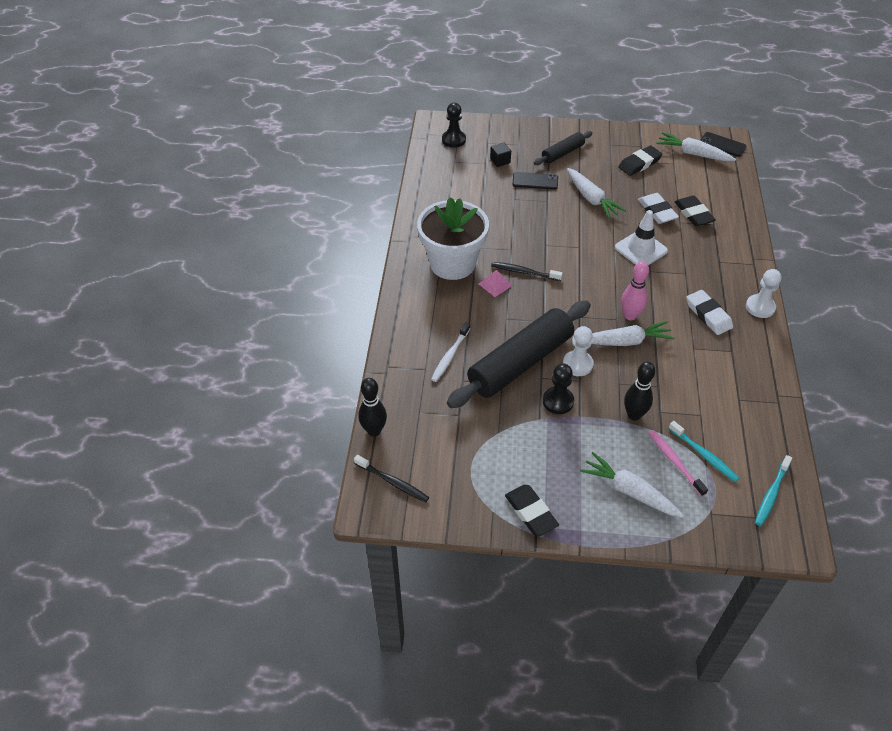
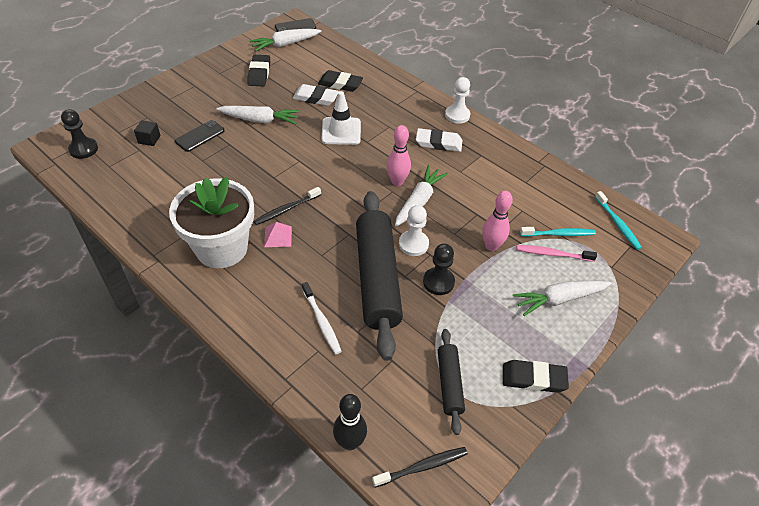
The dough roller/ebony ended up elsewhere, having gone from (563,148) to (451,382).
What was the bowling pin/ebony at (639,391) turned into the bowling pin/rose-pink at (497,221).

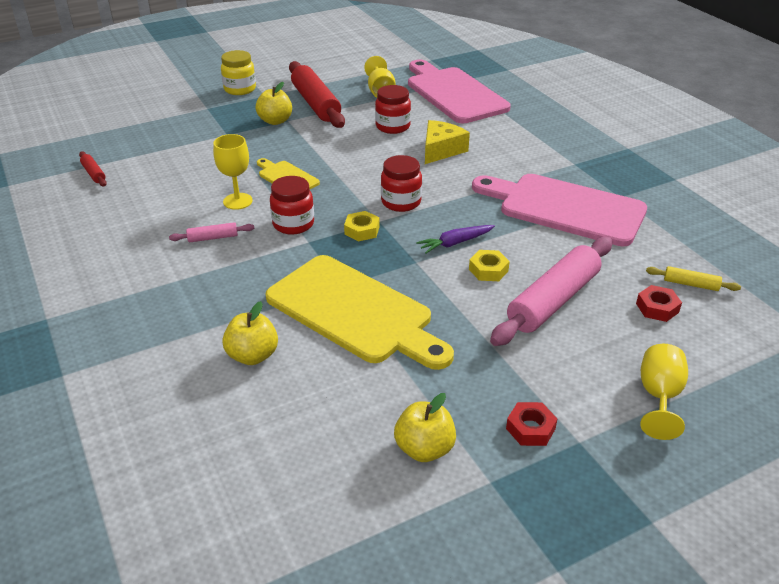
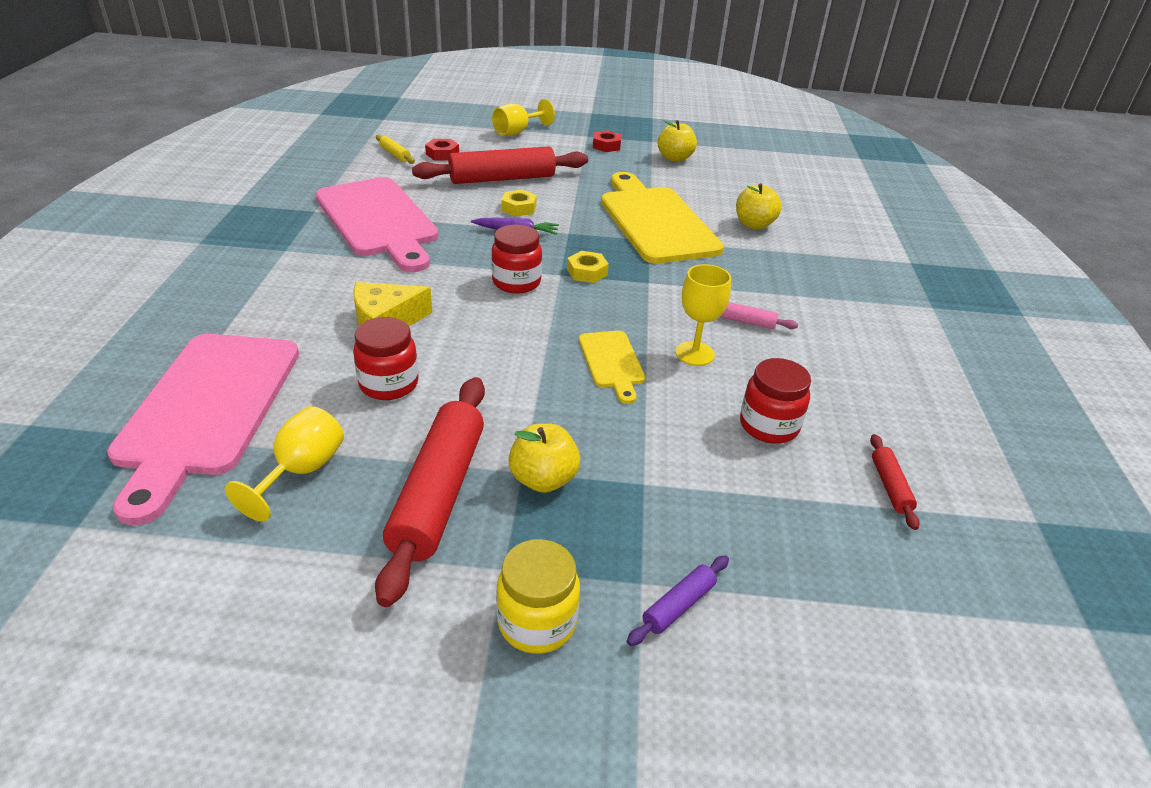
The jar/crimson ended up elsewhere, having gone from (292,205) to (775,401).
What was the dough roller/rose-pink at (551,291) turned into the dough roller/crimson at (500,165).
The second view gained the dough roller/royal purple at (678,600).

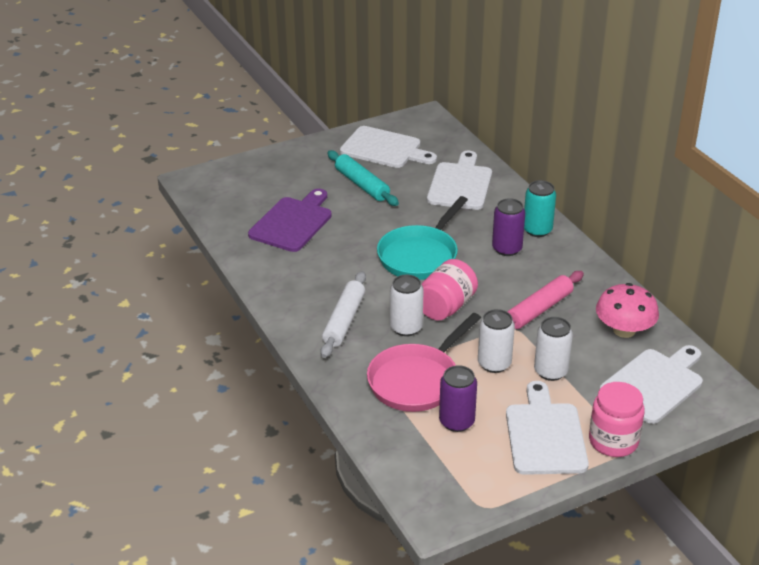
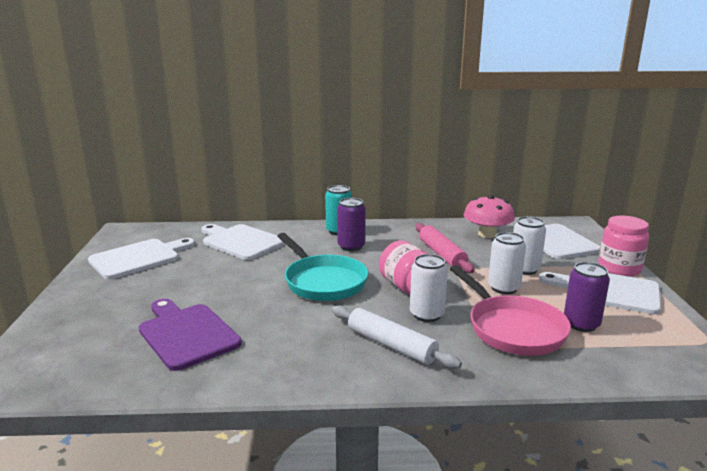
The second view lost the dough roller/teal at (363,178).

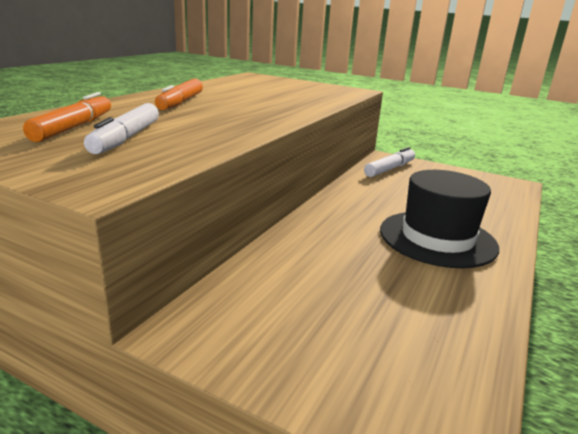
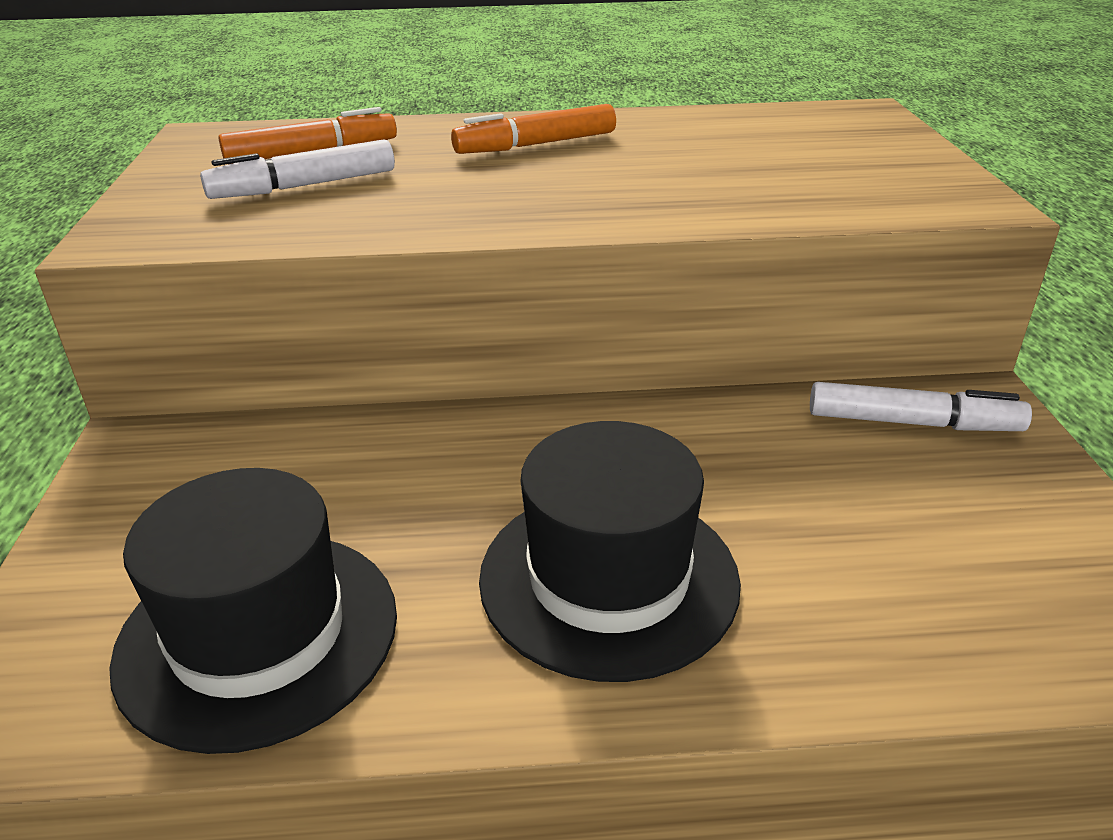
The second view gained the hat/ebony at (253,611).

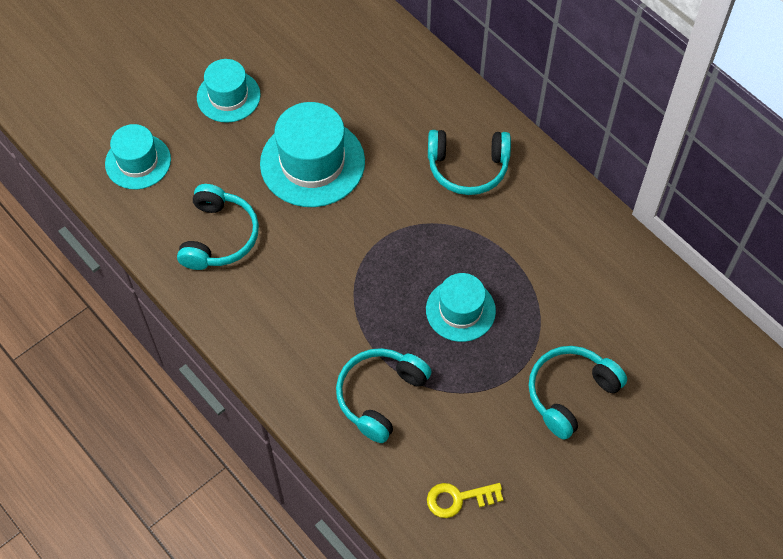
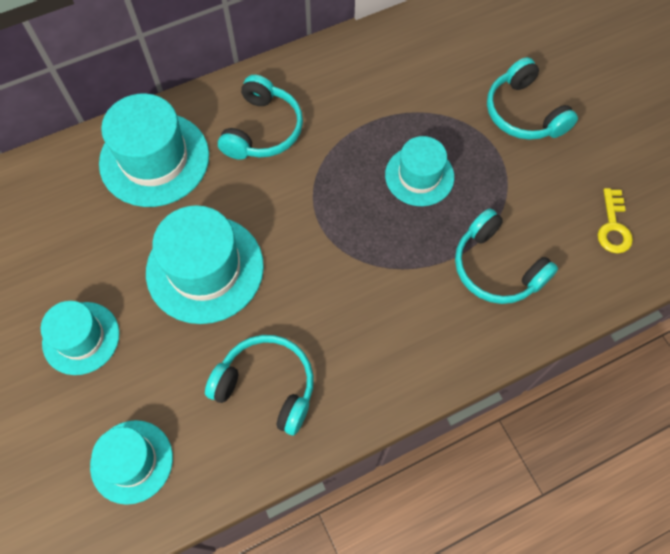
The second view gained the hat/teal at (154,150).

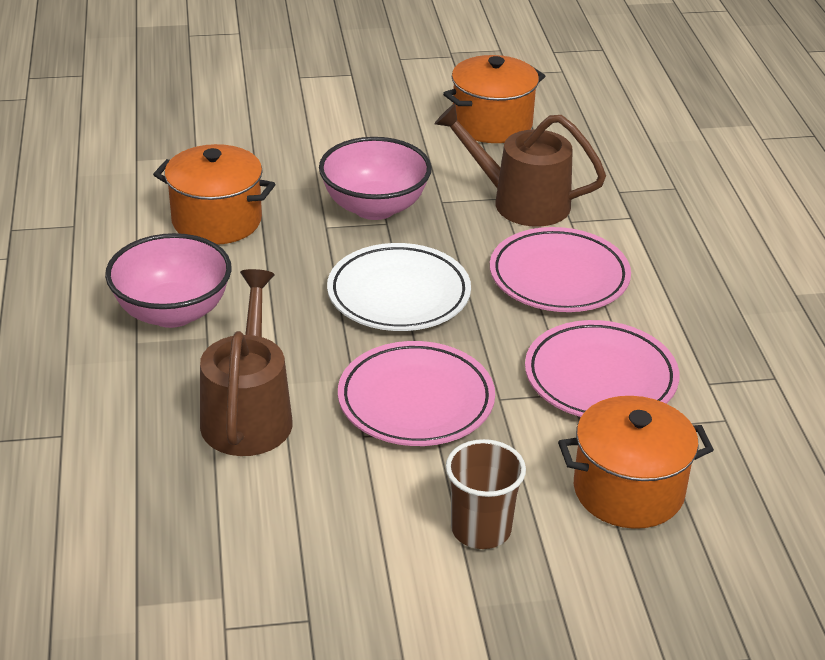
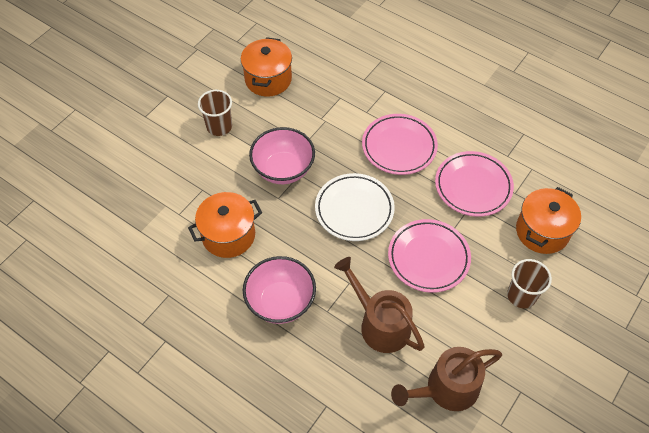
The watering can/brown ended up elsewhere, having gone from (520,165) to (446,379).
The second view gained the tumbler/brown at (215,113).

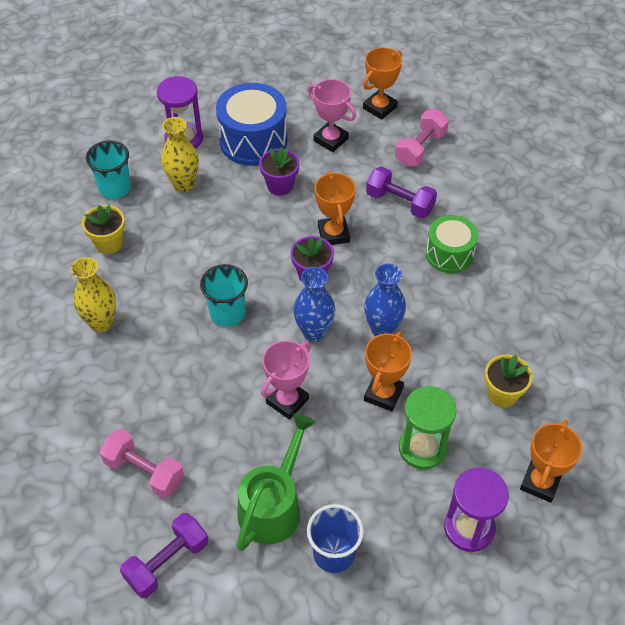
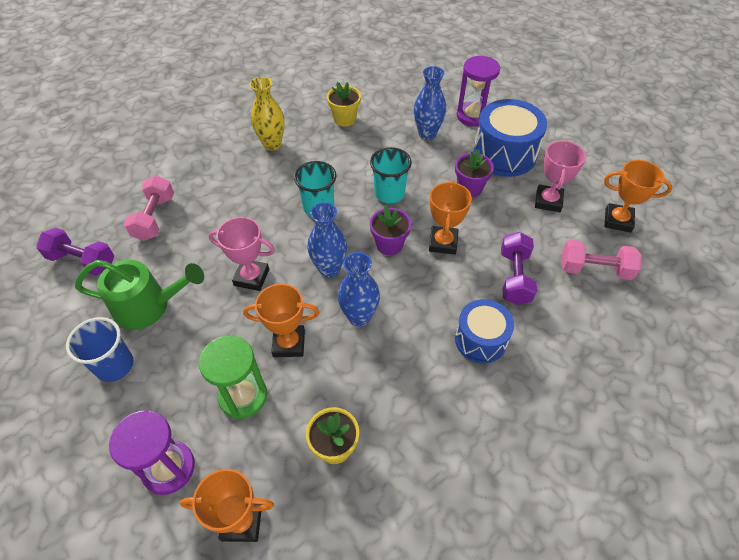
What was the tall vase/bright yellow at (180,154) turned into the tall vase/royal blue at (430,103).
The tumbler/teal ended up elsewhere, having gone from (108,169) to (391,175).
The award cup/orange-coloured at (335,208) ended up facing another way, 45 degrees counterclockwise from before.
What was the drum/leaf-green at (452,244) turned into the drum/royal blue at (484,331).

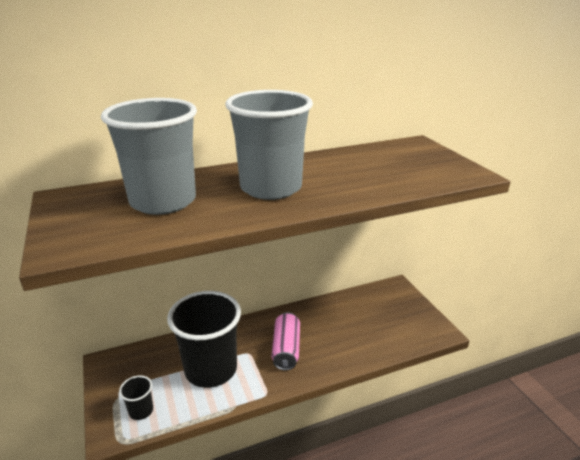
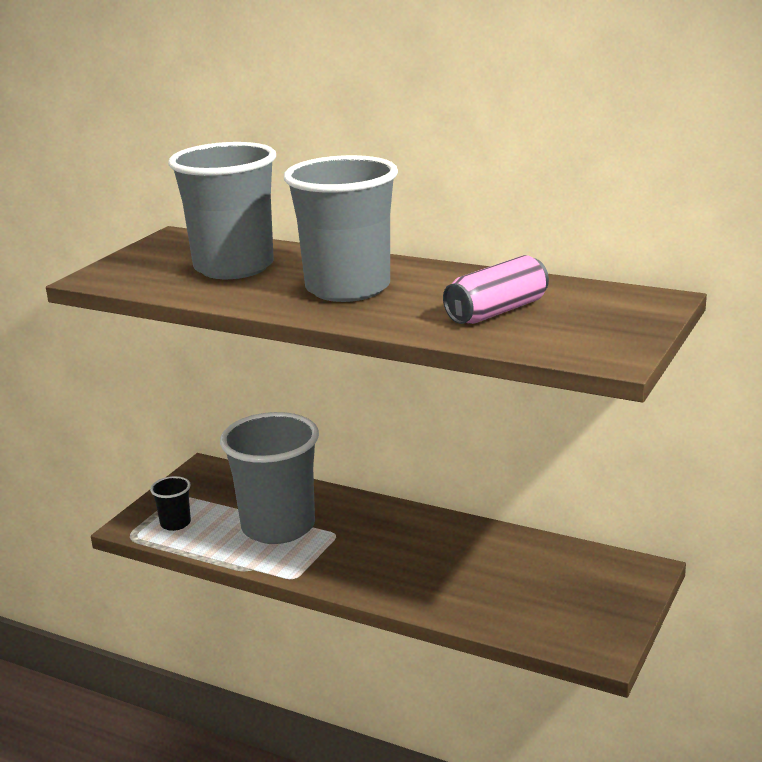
What was the tumbler/ebony at (204,339) turned into the tumbler/ash-grey at (269,478).
The soda can/rose-pink ended up elsewhere, having gone from (286,341) to (496,289).

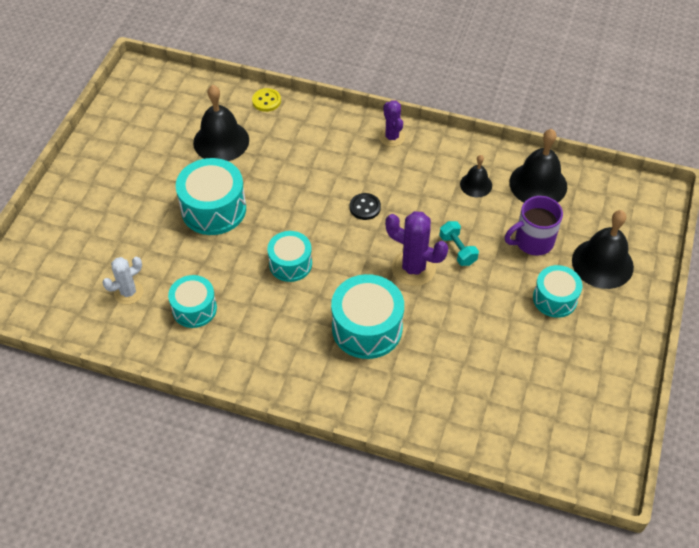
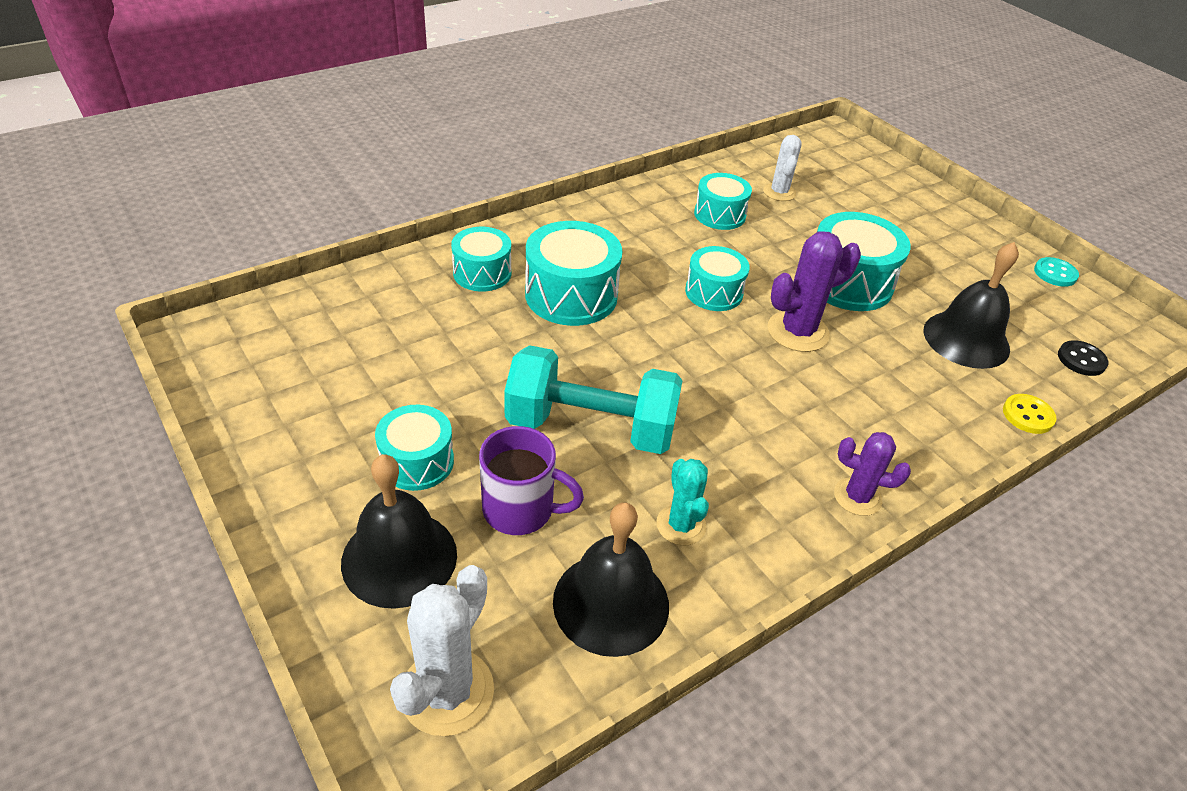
Where the hand bell/ebony stood at (476,176), the cactus/teal came to stand at (682,502).
The shirt button/ebony ended up elsewhere, having gone from (365,206) to (1083,358).
The tea mug/royal purple at (534,226) ended up facing another way, 90 degrees clockwise from before.
The cactus/royal purple ended up elsewhere, having gone from (416,248) to (814,292).
The size of the dumbbell/teal at (459,243) changed by a factor of 2.21.
The second view gained the drum/teal at (481,259).
The second view gained the shirt button/teal at (1056,272).
The second view gained the cactus/white at (442,650).

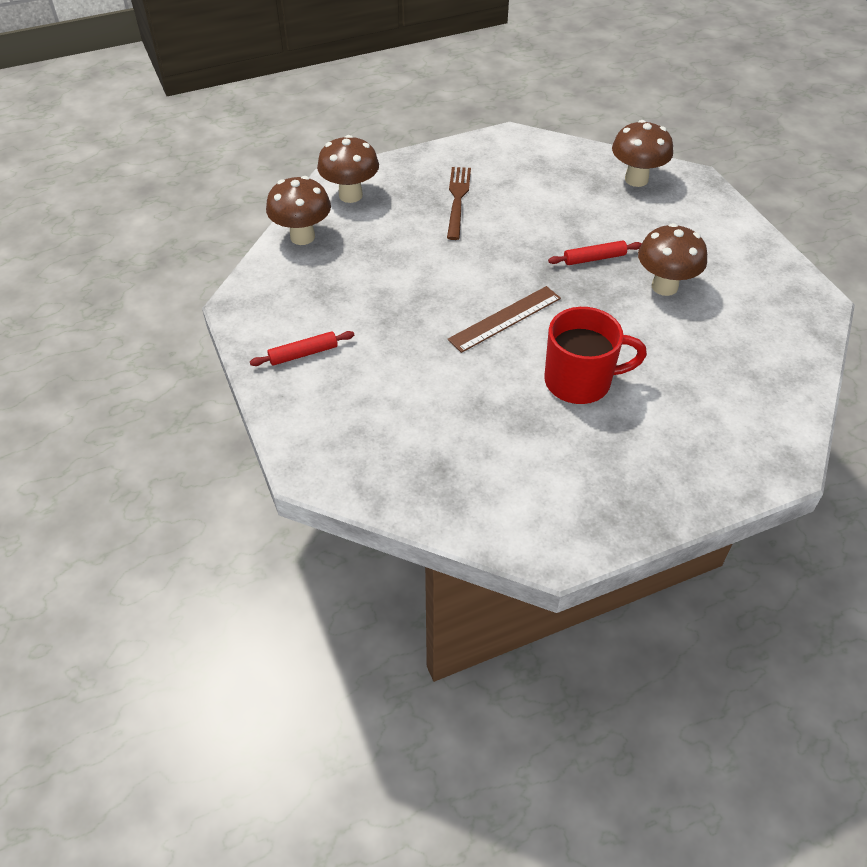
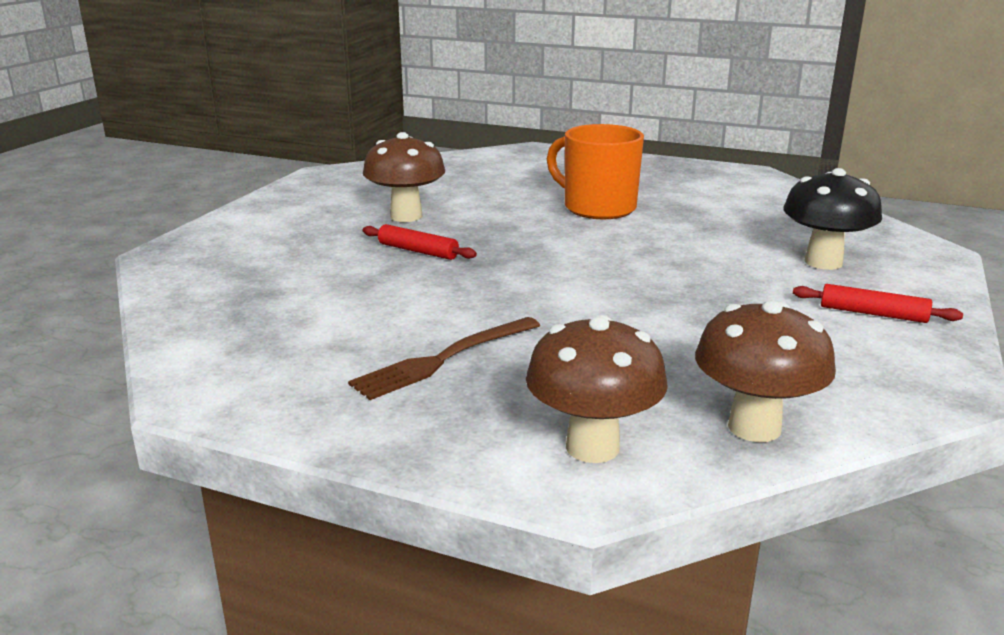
The second view lost the mushroom/brown at (642,153).
The second view lost the measuring stick/brown at (504,319).
What was the tea mug/crimson at (595,355) turned into the tea mug/orange-coloured at (595,171).
The second view gained the mushroom/ebony at (832,219).

